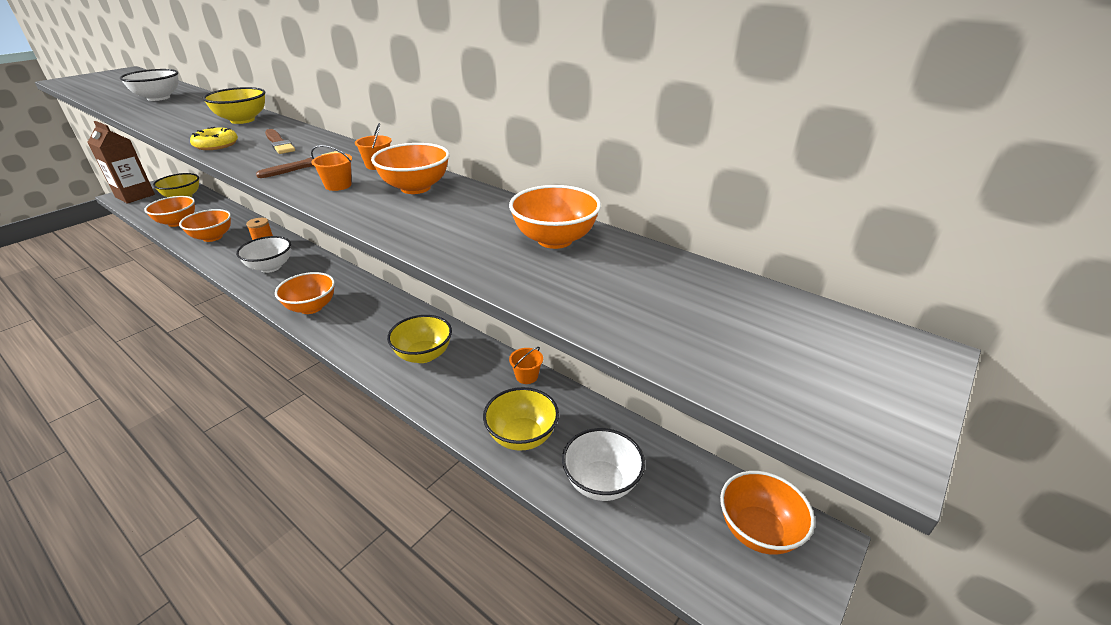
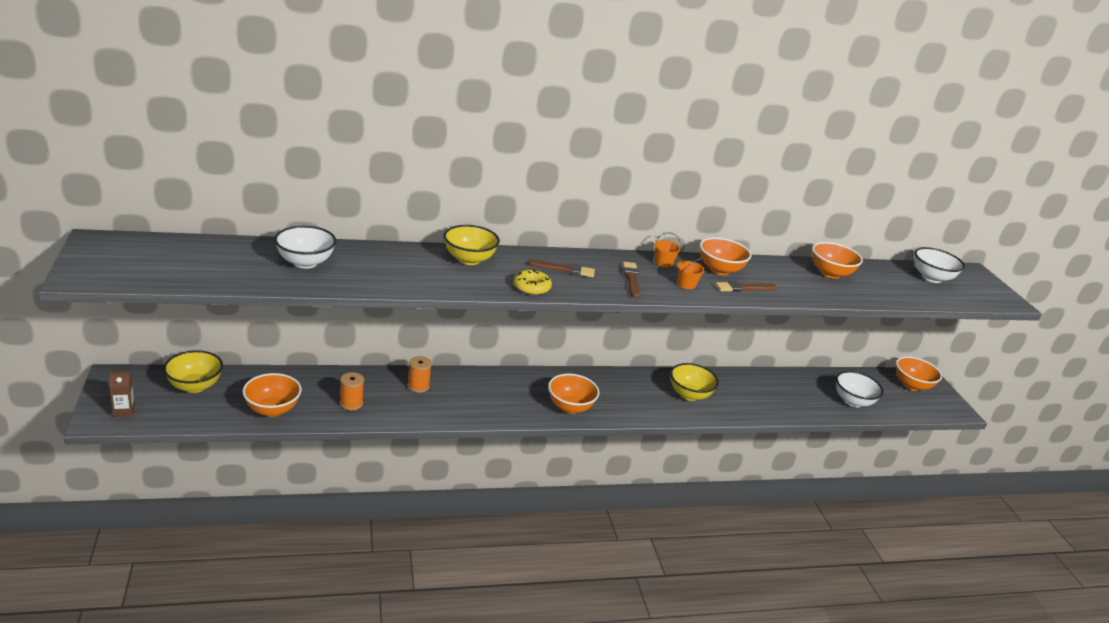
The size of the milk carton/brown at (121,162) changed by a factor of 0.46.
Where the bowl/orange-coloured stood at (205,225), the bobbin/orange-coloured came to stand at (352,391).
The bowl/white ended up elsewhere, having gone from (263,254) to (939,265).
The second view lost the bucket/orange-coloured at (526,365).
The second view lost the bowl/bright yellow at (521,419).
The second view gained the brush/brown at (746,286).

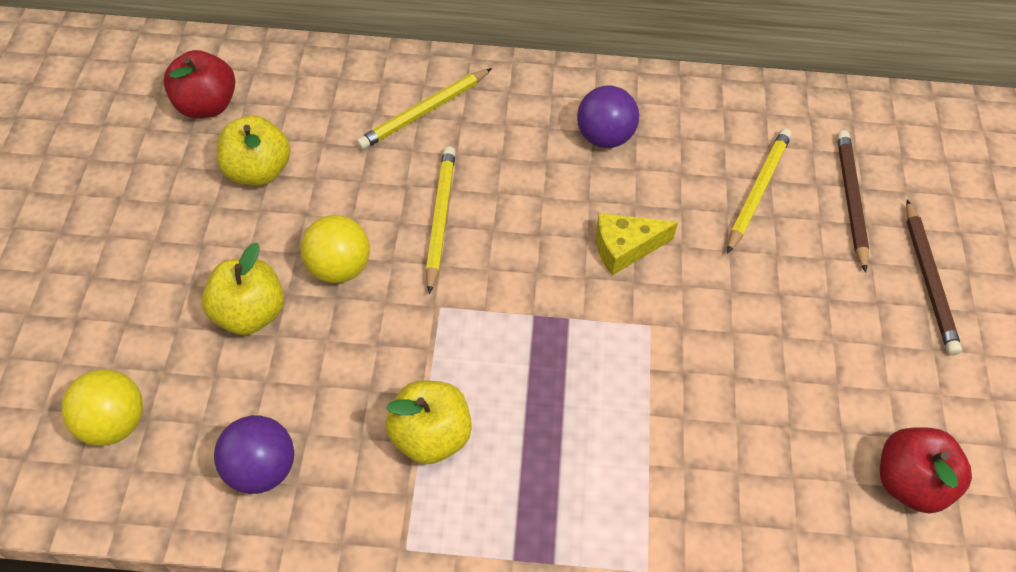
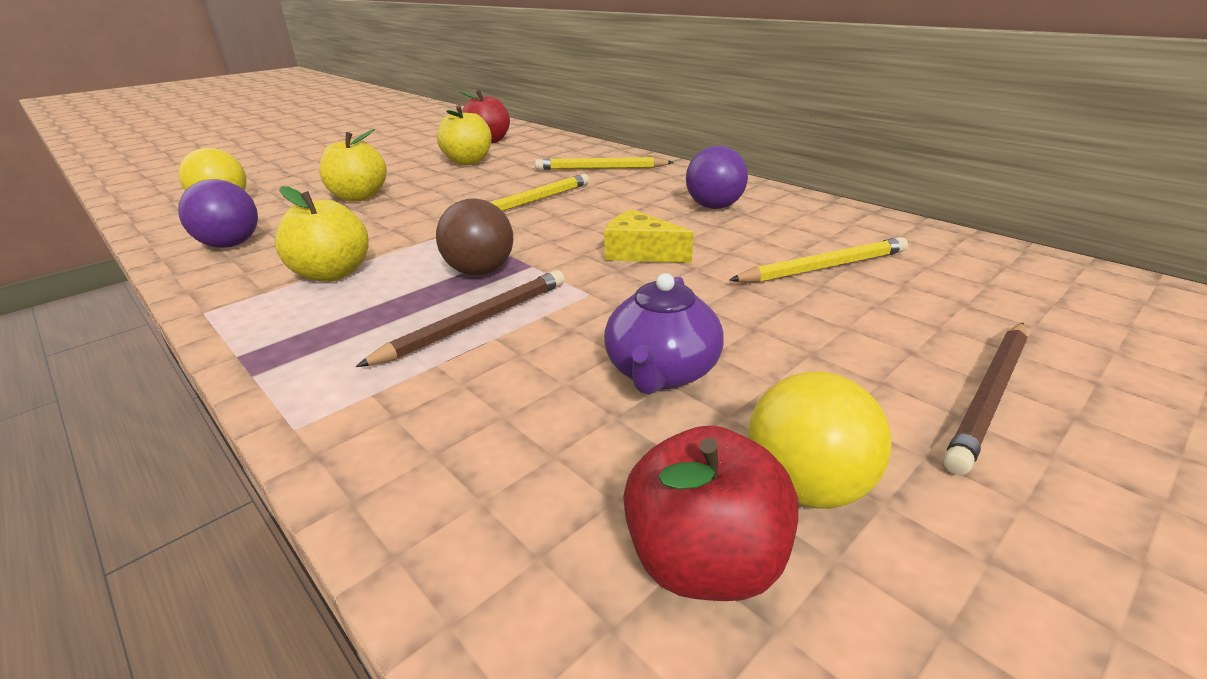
The pencil/brown ended up elsewhere, having gone from (853,201) to (460,318).
The sphere/bright yellow ended up elsewhere, having gone from (335,249) to (820,440).
The second view gained the sphere/brown at (474,237).
The second view gained the china teapot/royal purple at (664,333).

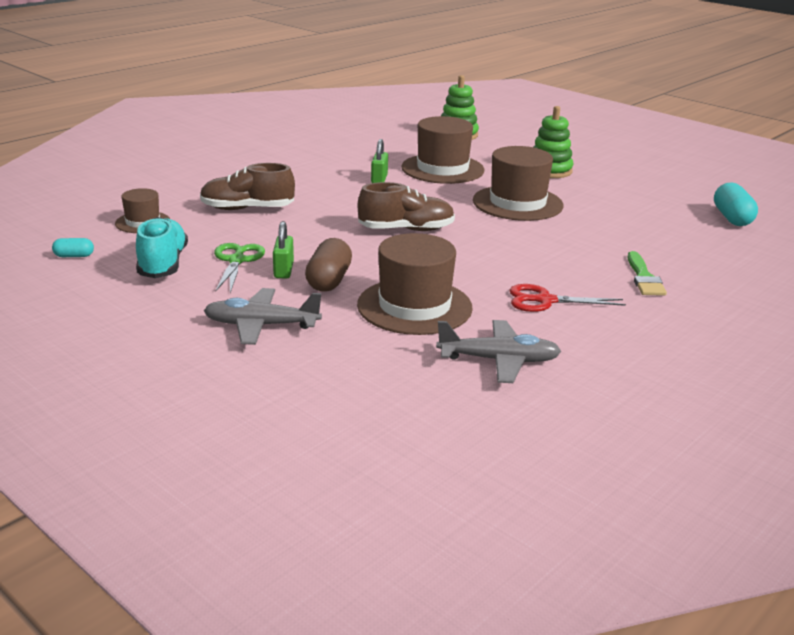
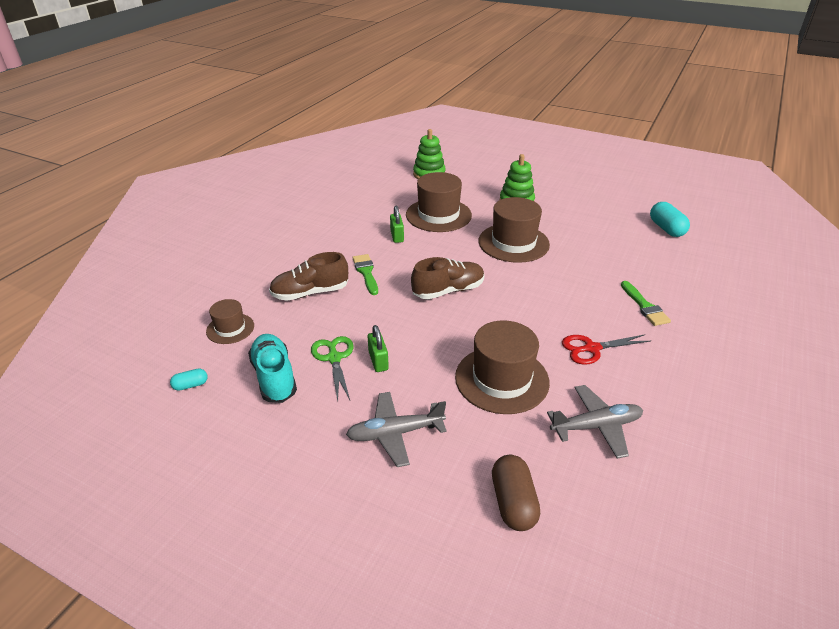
The capsule/brown ended up elsewhere, having gone from (328,265) to (516,493).
The second view gained the brush/leaf-green at (365,274).

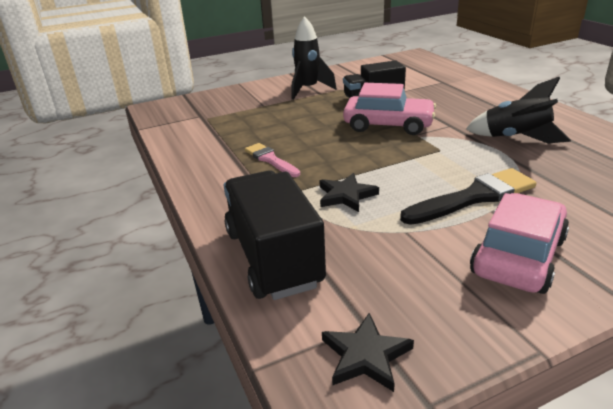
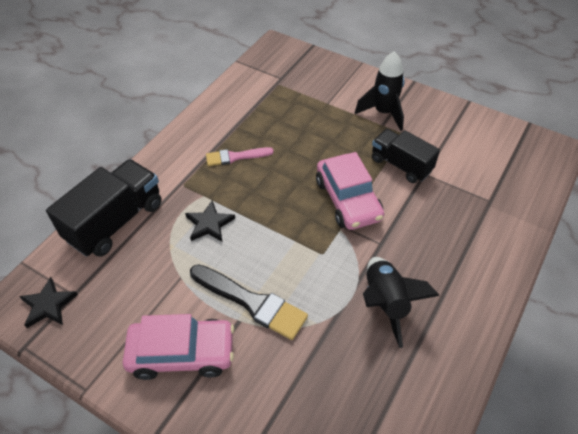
The brush/rose-pink at (272,160) ended up facing another way, 120 degrees counterclockwise from before.

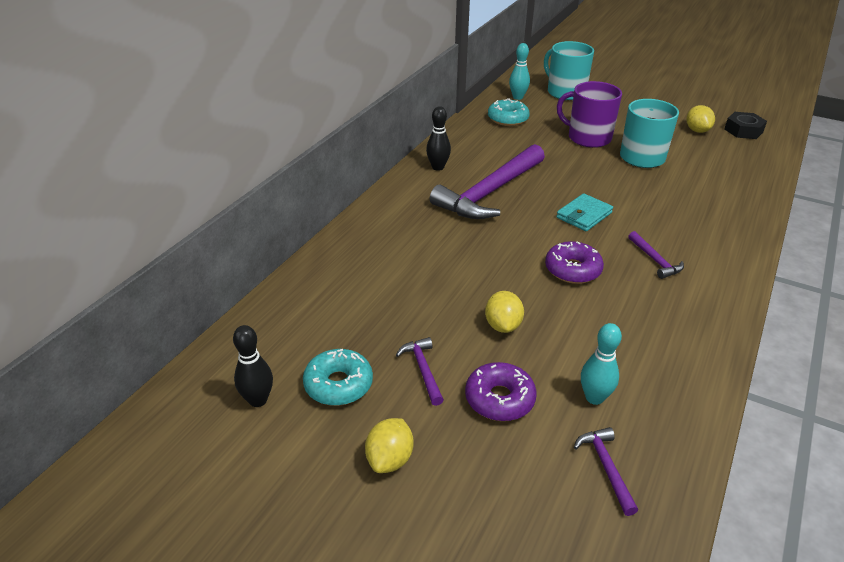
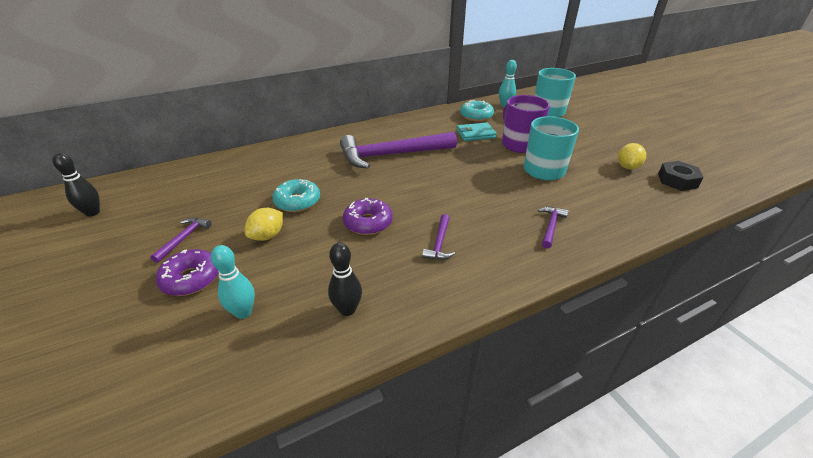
The bowling pin/ebony ended up elsewhere, having gone from (438,138) to (345,279).
The card wallet/teal ended up elsewhere, having gone from (584,212) to (477,131).
The doughnut/teal ended up elsewhere, having gone from (338,377) to (296,195).
The second view lost the toy lemon/bright yellow at (389,445).
The carpenter's hammer/royal purple ended up elsewhere, having gone from (606,471) to (553,228).

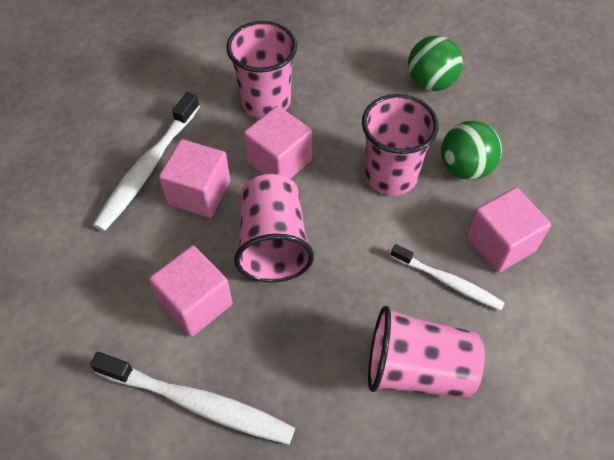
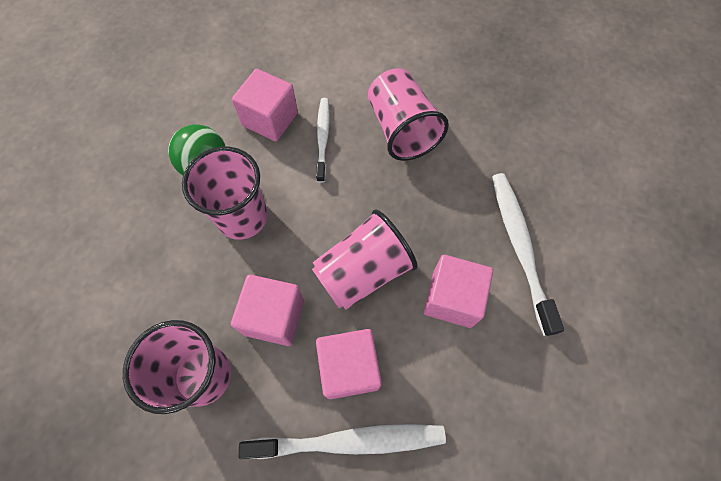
The second view lost the sphere/leaf-green at (435,63).

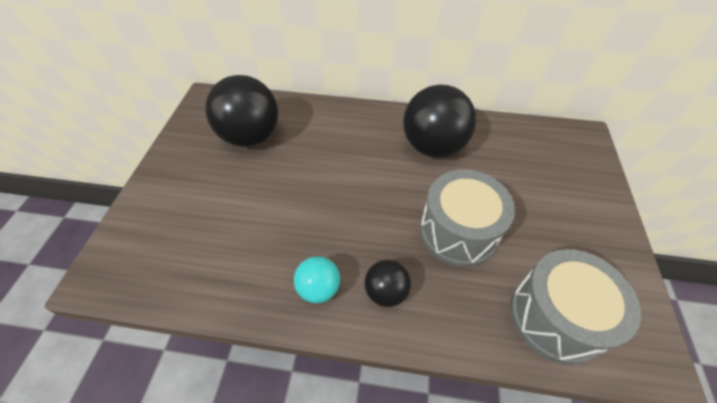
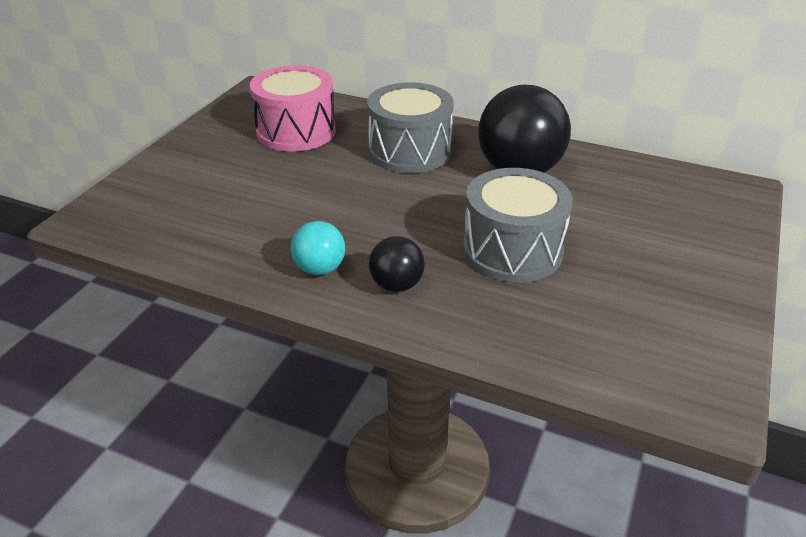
Where the sphere/ebony stood at (241,111), the drum/rose-pink came to stand at (293,108).
The drum/ash-grey ended up elsewhere, having gone from (575,306) to (410,127).

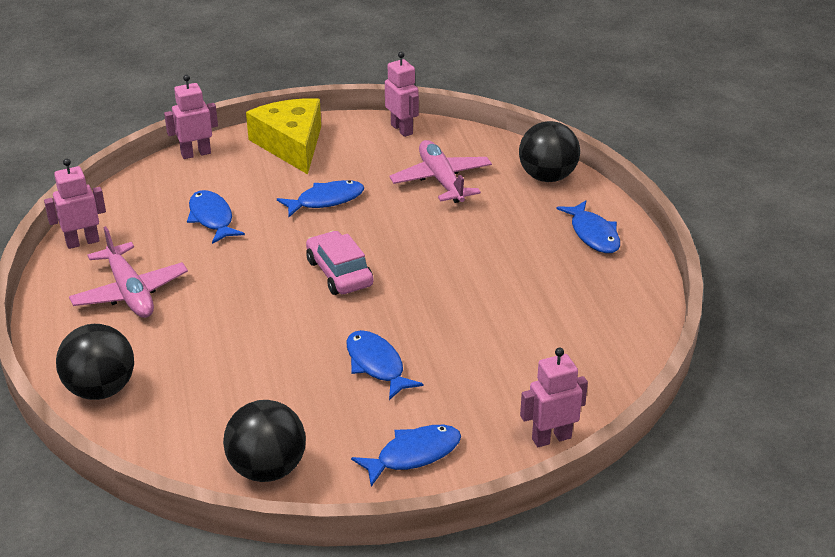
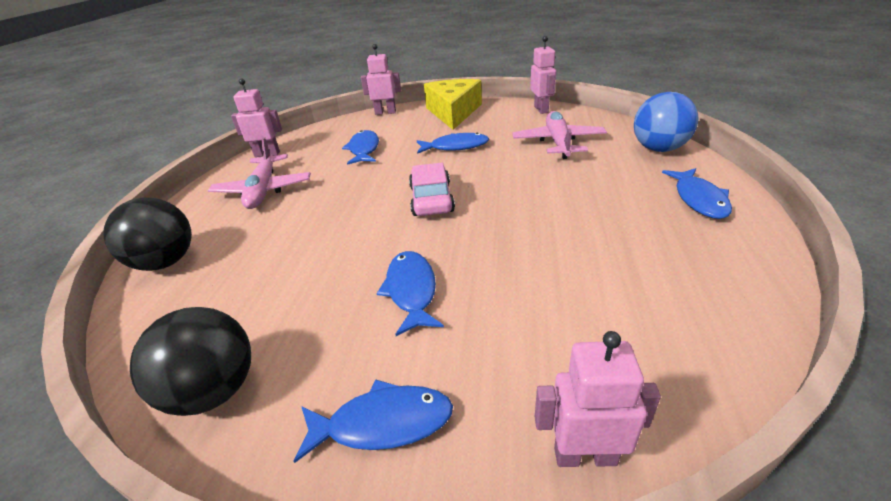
What was the sphere/ebony at (549,151) turned into the sphere/royal blue at (666,122).

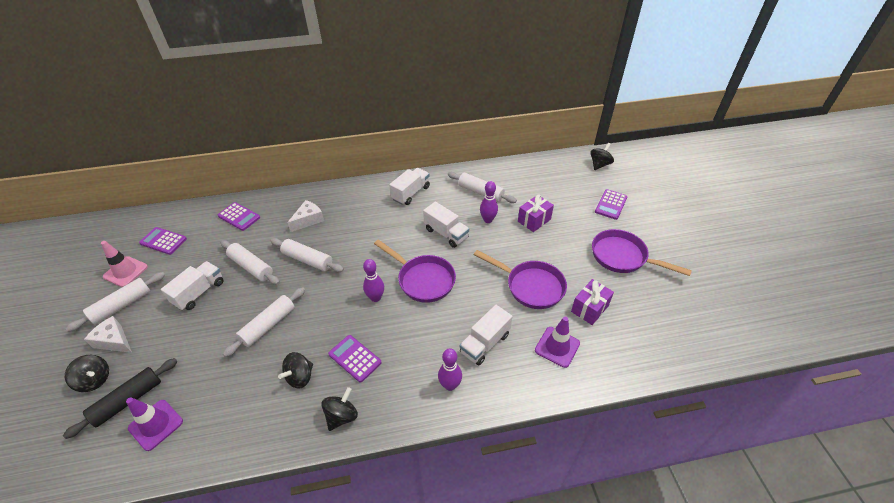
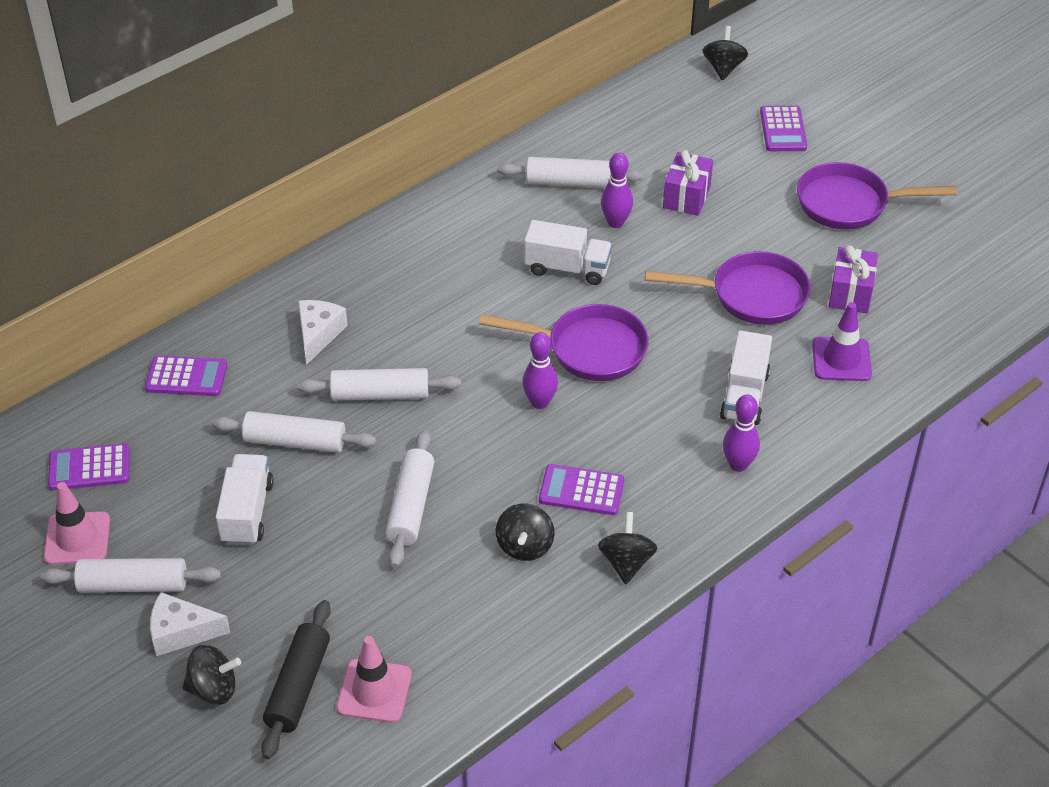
The second view lost the truck/white at (409,186).
The dough roller/white at (115,302) ended up facing another way, 75 degrees clockwise from before.
What was the safety cone/royal purple at (154,424) turned into the safety cone/rose-pink at (374,679).

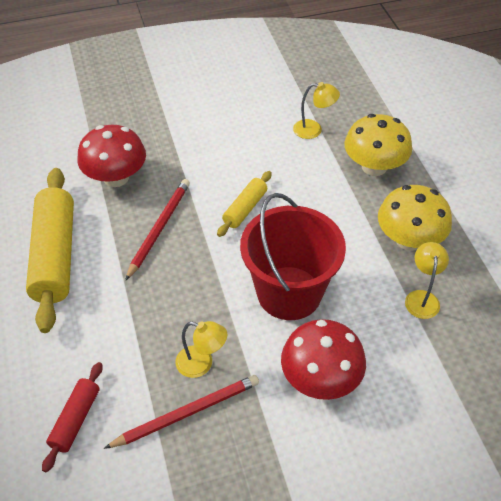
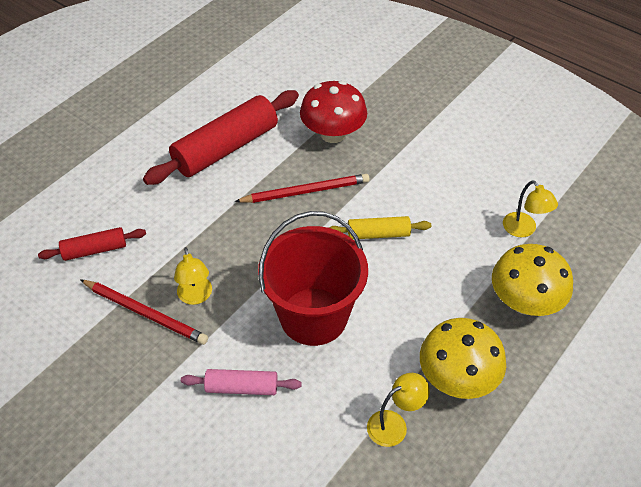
What was the dough roller/bright yellow at (50,250) turned into the dough roller/crimson at (221,137).
Where the mushroom/crimson stood at (323,359), the dough roller/rose-pink came to stand at (241,382).

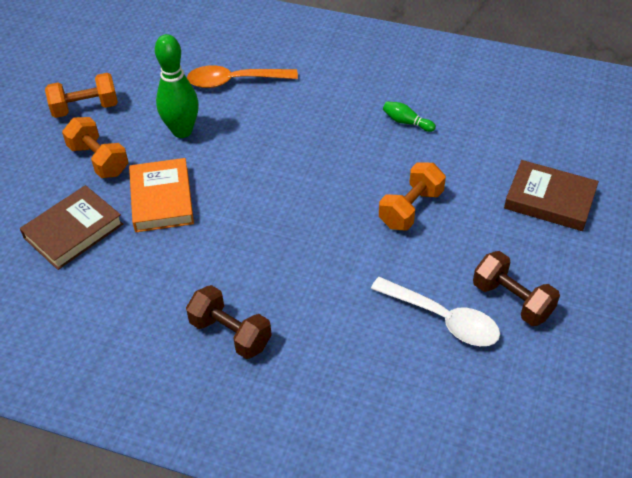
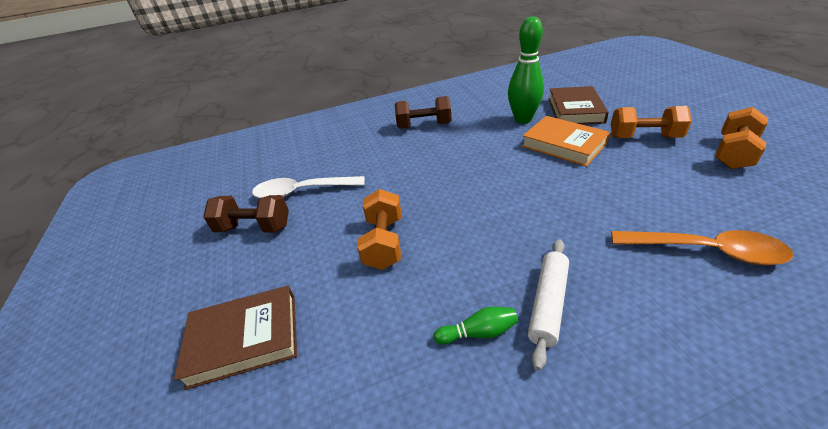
The bowling pin/leaf-green ended up elsewhere, having gone from (177,86) to (526,70).
The teaspoon/orange-coloured at (242,76) ended up facing another way, 60 degrees clockwise from before.
The second view gained the dough roller/white at (548,304).

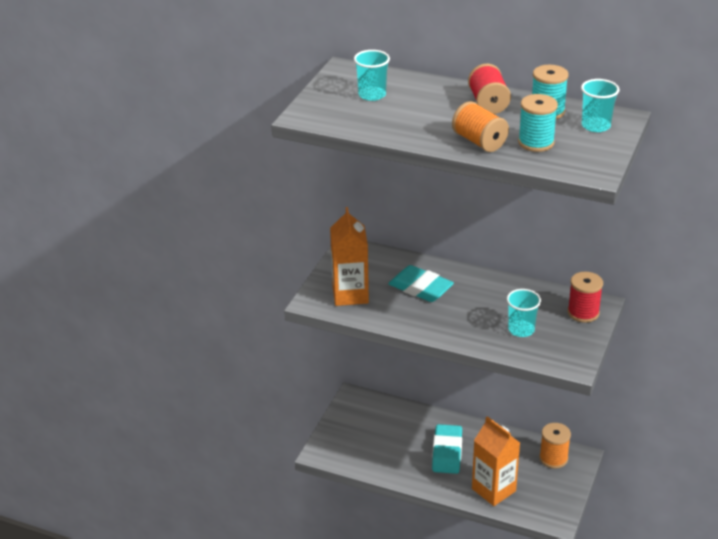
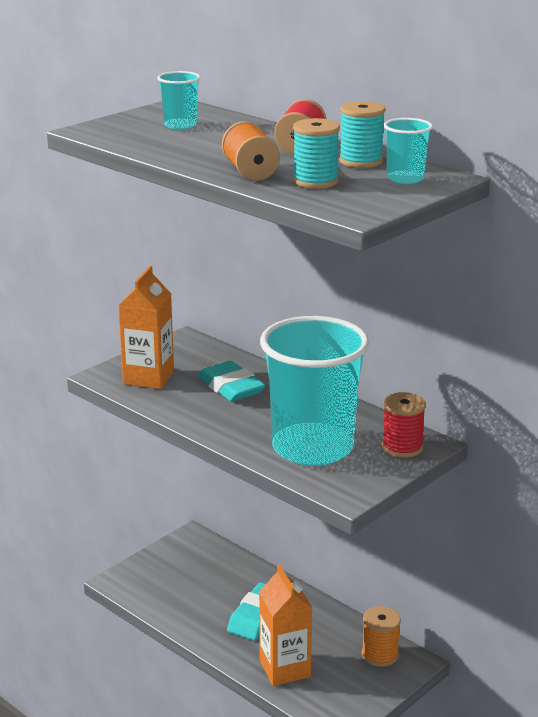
The size of the tumbler/teal at (523,313) changed by a factor of 2.42.

